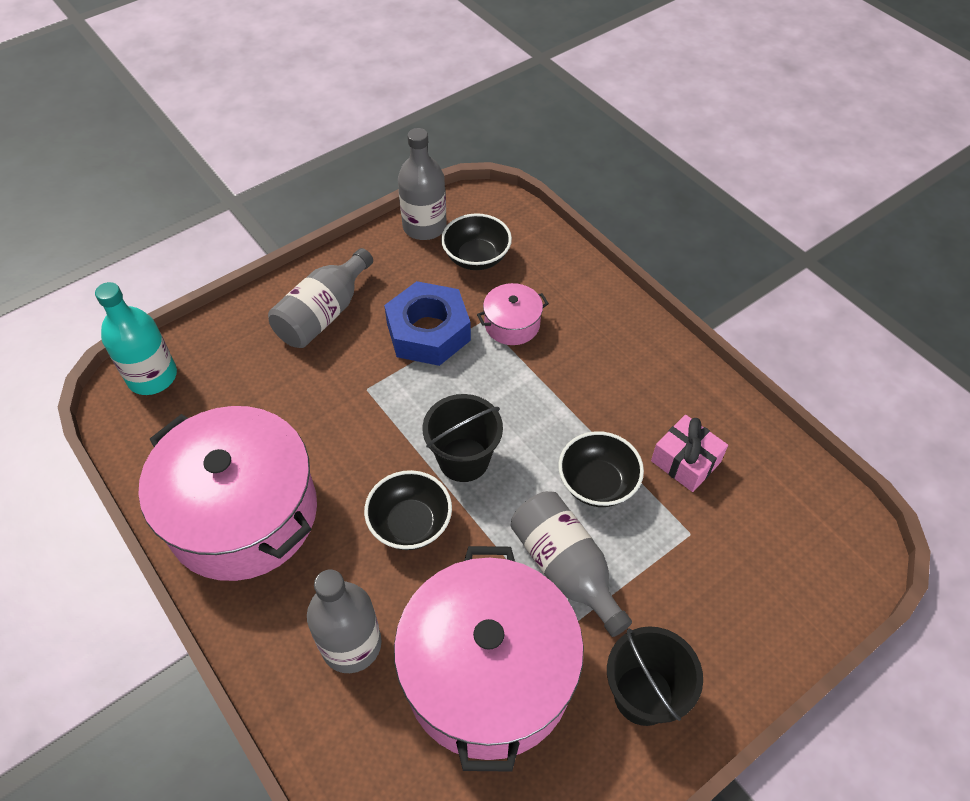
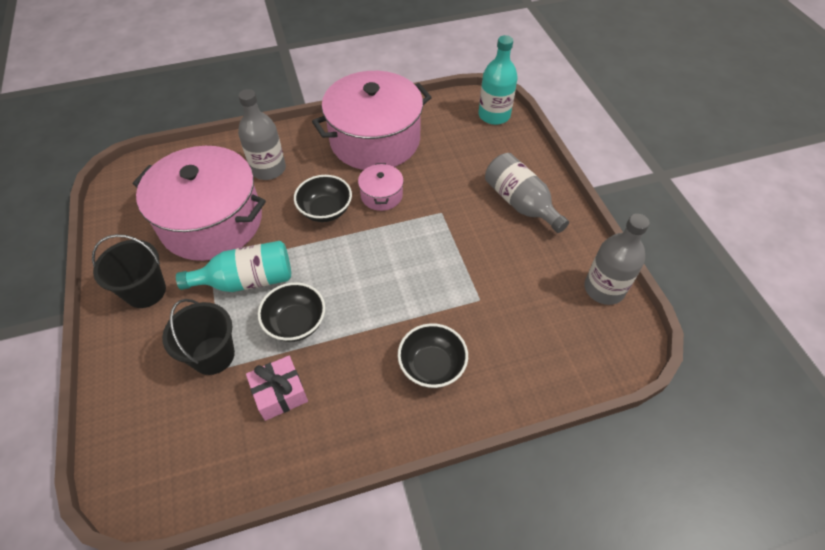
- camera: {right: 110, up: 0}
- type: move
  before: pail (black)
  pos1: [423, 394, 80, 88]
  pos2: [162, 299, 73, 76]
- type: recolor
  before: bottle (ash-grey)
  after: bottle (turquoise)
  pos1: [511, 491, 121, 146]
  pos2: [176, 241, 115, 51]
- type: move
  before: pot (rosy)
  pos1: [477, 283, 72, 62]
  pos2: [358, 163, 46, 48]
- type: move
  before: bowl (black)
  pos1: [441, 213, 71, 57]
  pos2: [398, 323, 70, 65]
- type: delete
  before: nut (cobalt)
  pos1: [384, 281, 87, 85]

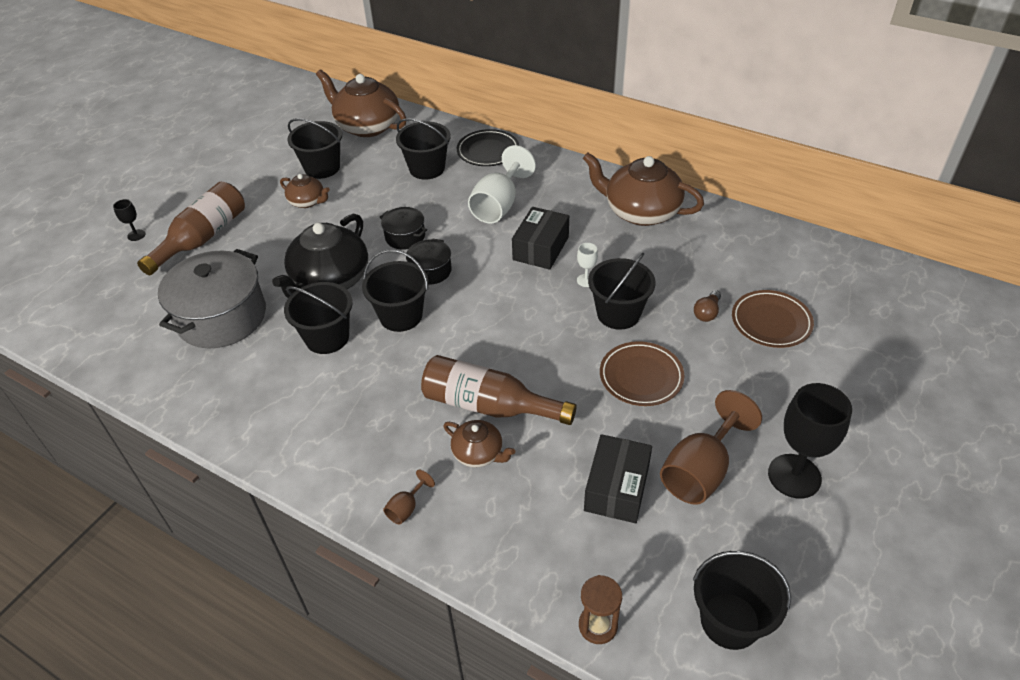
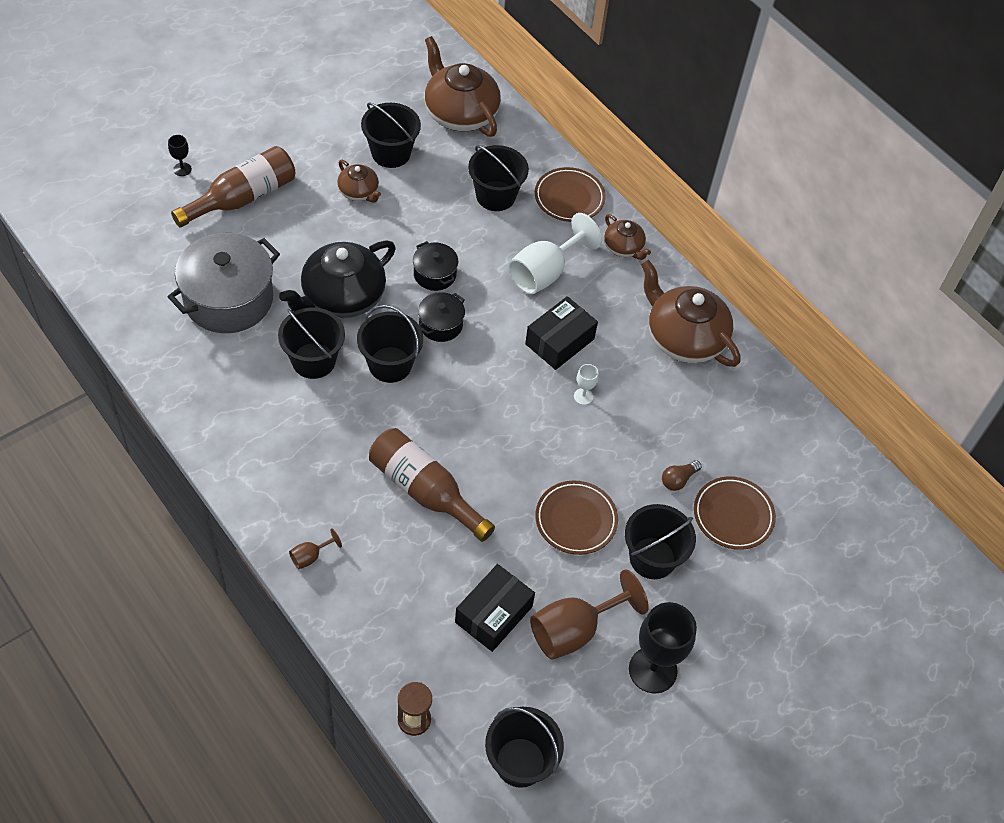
- camera: {right: 15, up: 10}
- type: recolor
  before: dinner plate (black)
  after: dinner plate (russet)
  pos1: [457, 129, 62, 37]
  pos2: [535, 167, 71, 55]
- type: move
  before: tea pot (russet)
  pos1: [443, 420, 72, 47]
  pos2: [604, 214, 47, 46]
- type: move
  before: pail (black)
  pos1: [588, 253, 68, 77]
  pos2: [625, 504, 71, 75]

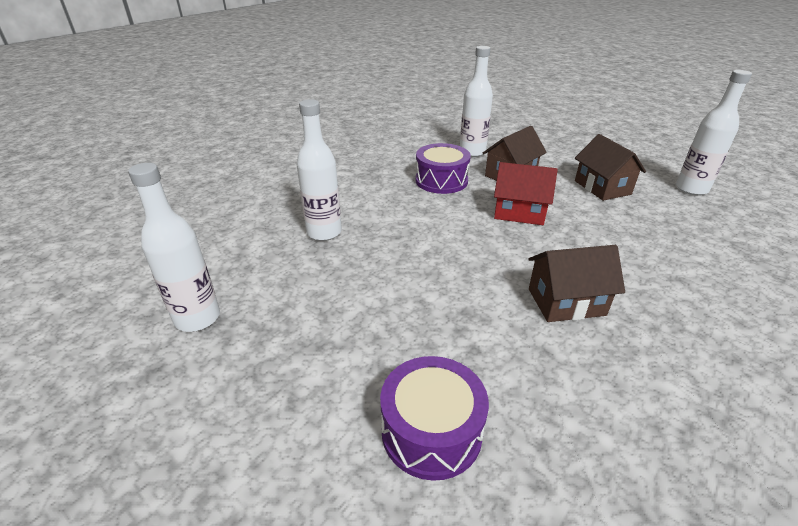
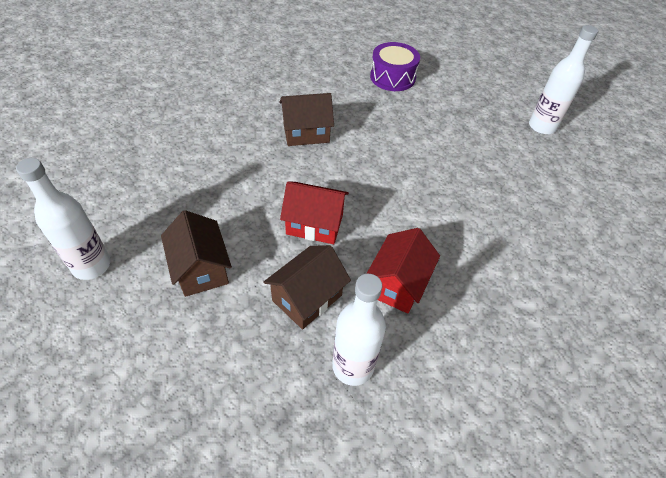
- camera: {right: 175, up: 15}
- type: replace
  before: snare drum (purple)
  after: cottage (crimson)
  pos1: [415, 143, 56, 51]
  pos2: [366, 228, 74, 86]
- type: delete
  before: bottle (pure white)
  pos1: [296, 99, 46, 142]

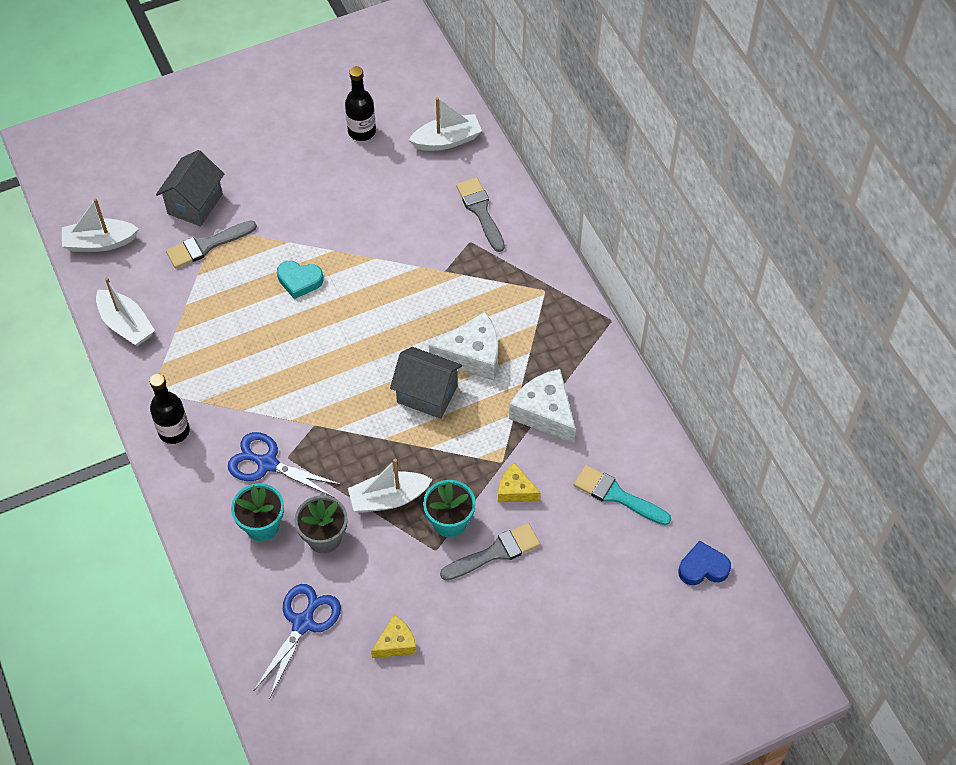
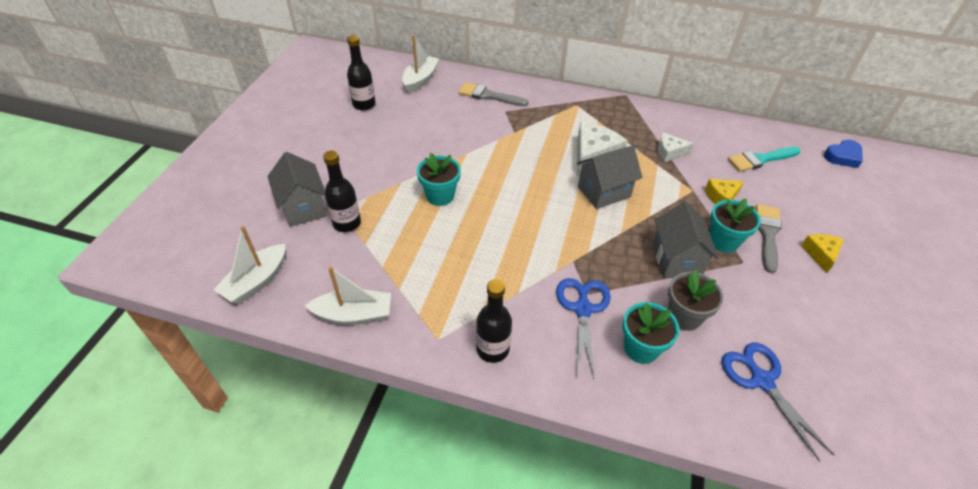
- camera: {right: -50, up: -10}
- type: replace
  before: paintbrush (ash-grey)
  after: bottle (black)
  pos1: [166, 220, 91, 48]
  pos2: [323, 151, 38, 81]
- type: replace
  before: heart (turquoise)
  after: plant pot (turquoise)
  pos1: [277, 261, 47, 38]
  pos2: [417, 153, 44, 53]
- type: rotate
  before: pair of scissors (cobalt)
  pos1: [228, 432, 114, 66]
  pos2: [556, 278, 55, 101]
  turn: 120
- type: replace
  before: toy boat (pure white)
  after: cottage (ash-grey)
  pos1: [348, 459, 85, 54]
  pos2: [653, 202, 66, 76]
- type: resize
  before: cheese (pure white)
  pos1: [509, 369, 67, 74]
  pos2: [658, 133, 36, 29]
  scale: 0.58
- type: move
  before: cheese (bright yellow)
  pos1: [371, 615, 46, 43]
  pos2: [801, 234, 43, 39]
- type: rotate
  before: heart (cobalt)
  pos1: [678, 541, 53, 44]
  pos2: [824, 140, 38, 28]
  turn: -150

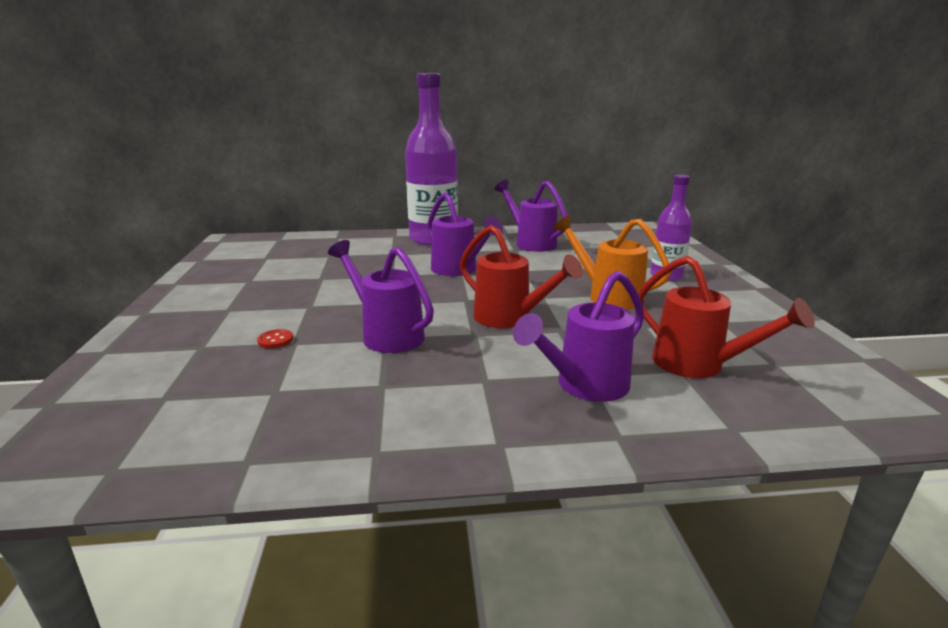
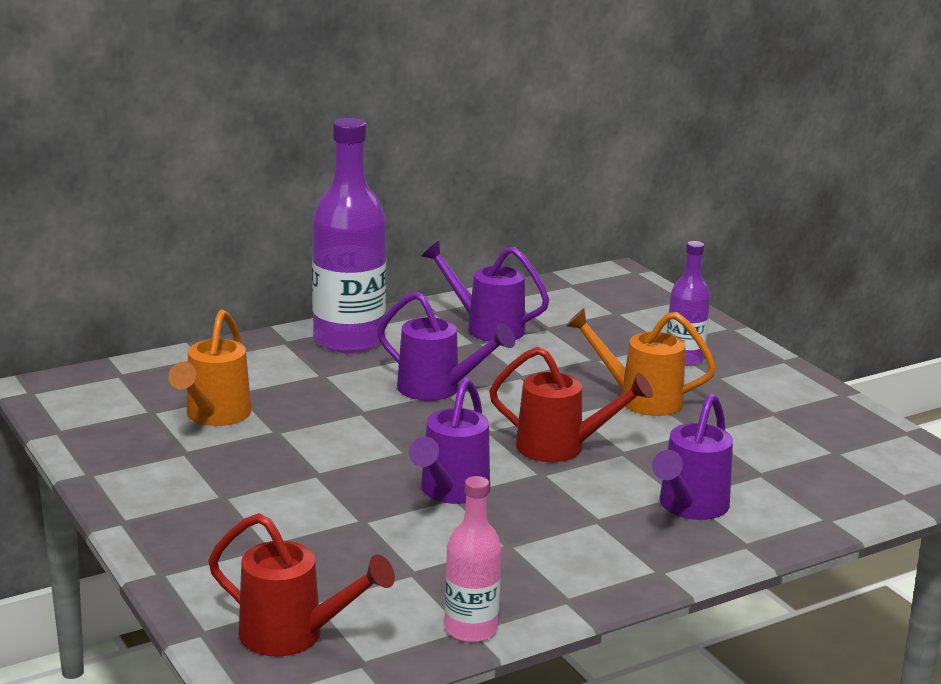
- camera: {right: -25, up: 0}
- type: insert
  after: sprinkling can (orange-coloured)
  pos2: [168, 309, 83, 117]
- type: move
  before: sprinkling can (crimson)
  pos1: [638, 256, 177, 122]
  pos2: [208, 513, 187, 143]
- type: rotate
  before: sprinkling can (purple)
  pos1: [328, 240, 106, 113]
  pos2: [409, 378, 81, 126]
  turn: -90
- type: insert
  after: bottle (rosy)
  pos2: [444, 476, 58, 166]
- type: delete
  before: shirt button (crimson)
  pos1: [257, 329, 36, 20]

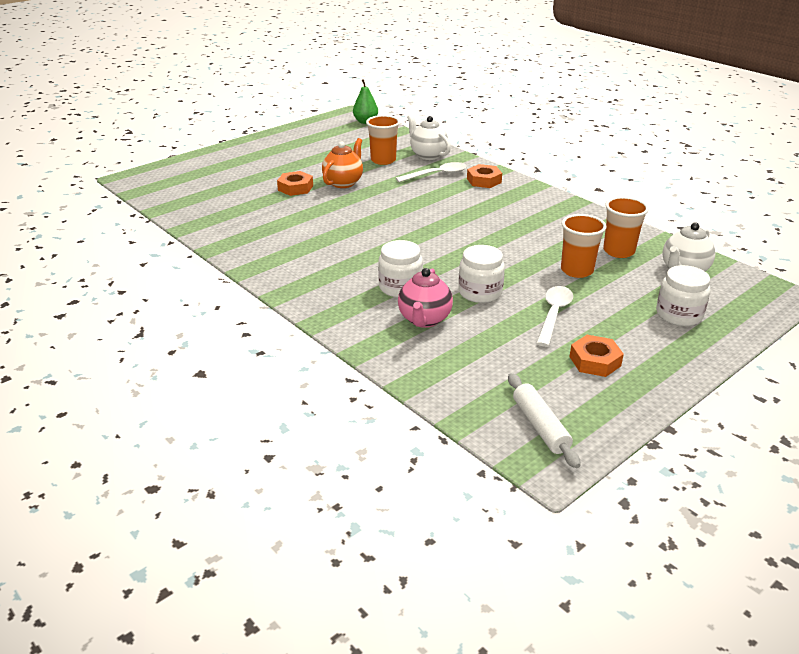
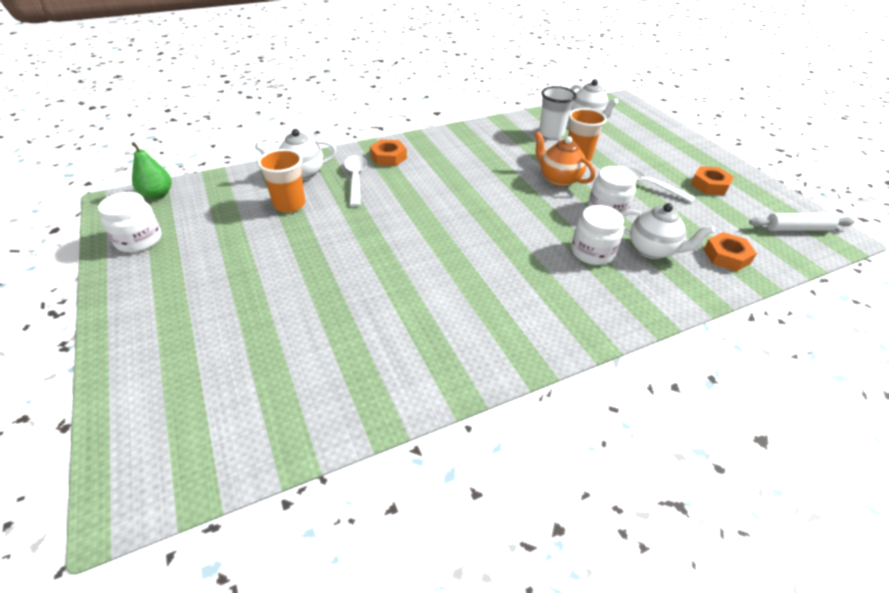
- camera: {right: -75, up: 10}
- type: move
  before: jar (pure white)
  pos1: [656, 265, 55, 61]
  pos2: [98, 192, 64, 61]
- type: move
  before: tea pot (orange-coloured)
  pos1: [322, 138, 41, 50]
  pos2: [534, 131, 61, 56]
- type: recolor
  before: cup (orange-coloured)
  after: cup (pure white)
  pos1: [603, 197, 46, 61]
  pos2: [539, 86, 38, 53]
- type: recolor
  before: tea pot (rosy)
  after: tea pot (pure white)
  pos1: [398, 268, 55, 60]
  pos2: [621, 203, 94, 56]
- type: move
  before: nut (orange-coloured)
  pos1: [277, 171, 36, 25]
  pos2: [703, 232, 54, 40]

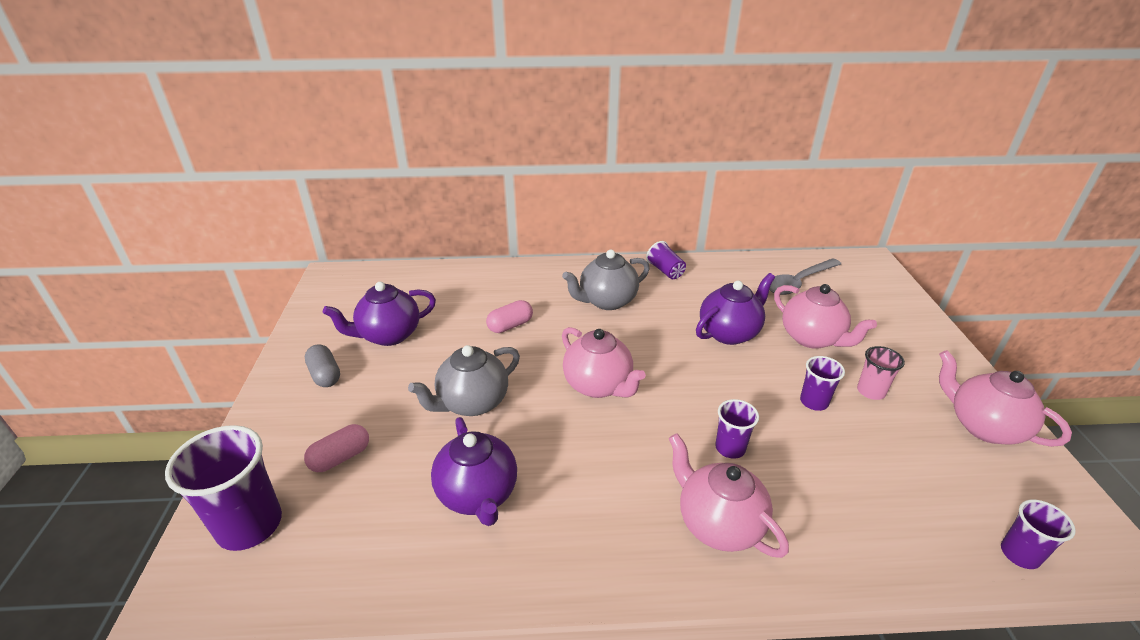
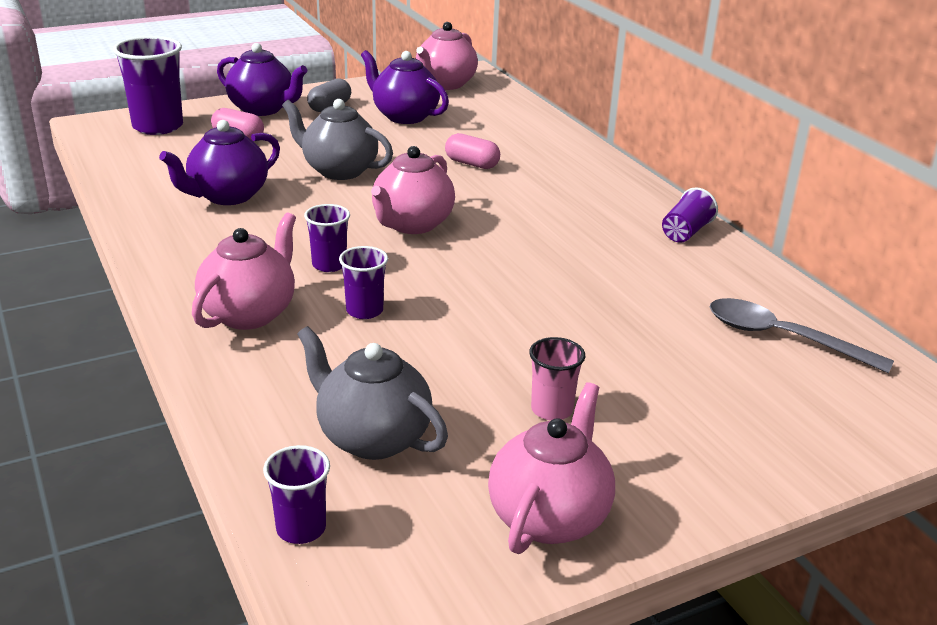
- camera: {right: 65, up: -5}
- type: move
  before: tea pot (purple)
  pos1: [696, 273, 79, 72]
  pos2: [217, 43, 90, 73]
- type: move
  before: tea pot (ash-grey)
  pos1: [562, 250, 88, 60]
  pos2: [297, 326, 151, 134]
- type: move
  before: cup (purple)
  pos1: [800, 356, 45, 55]
  pos2: [304, 204, 46, 68]
- type: move
  before: tea pot (rosy)
  pos1: [774, 284, 103, 65]
  pos2: [416, 22, 62, 68]

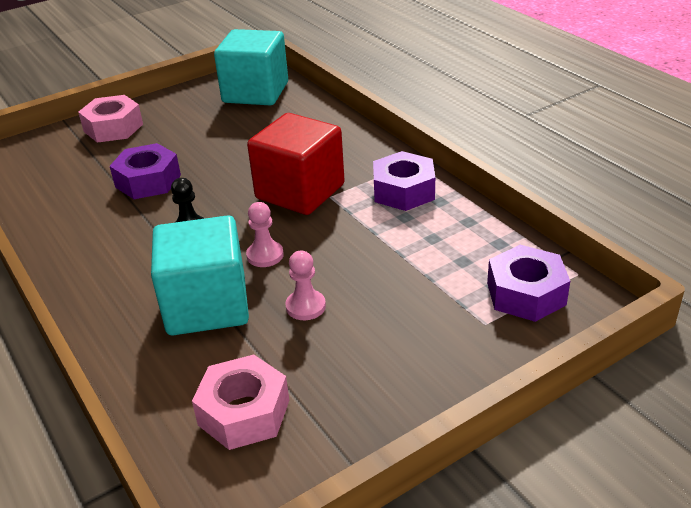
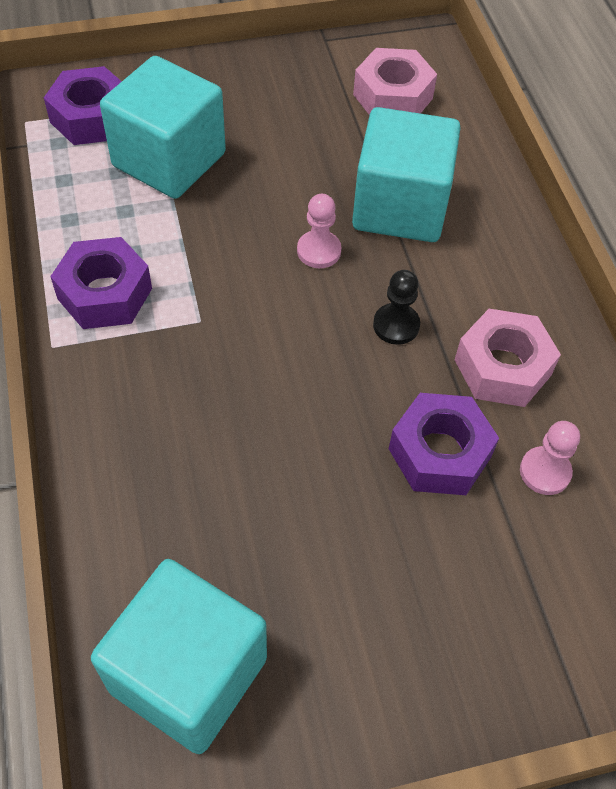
- camera: {right: -165, up: 20}
- type: insert
  after: solid cube (turquoise)
  pos2: [100, 56, 126, 143]
- type: move
  before: nut (rosy)
  pos1: [78, 95, 65, 48]
  pos2: [455, 309, 106, 98]
- type: move
  before: pawn (rosy)
  pos1: [285, 250, 41, 70]
  pos2: [520, 421, 60, 74]
- type: delete
  before: solid cube (crimson)
  pos1: [247, 113, 98, 102]

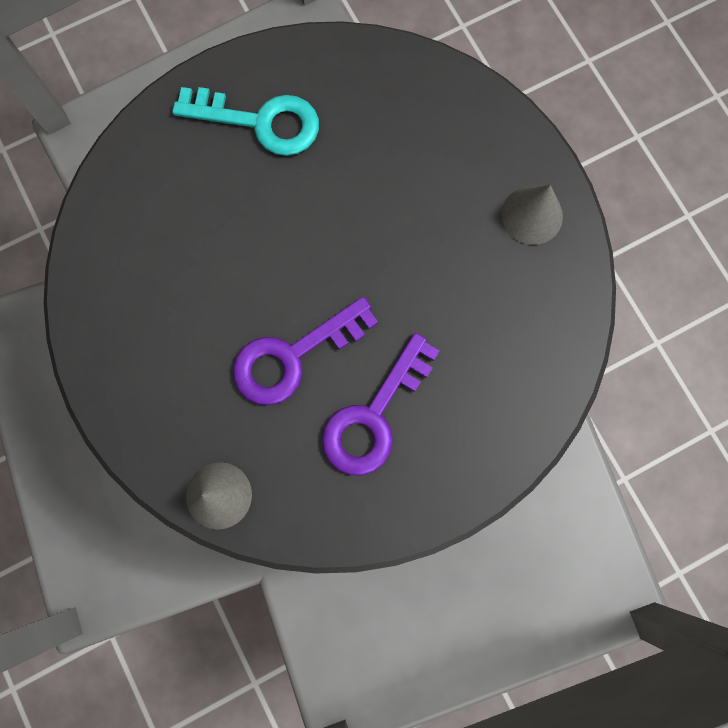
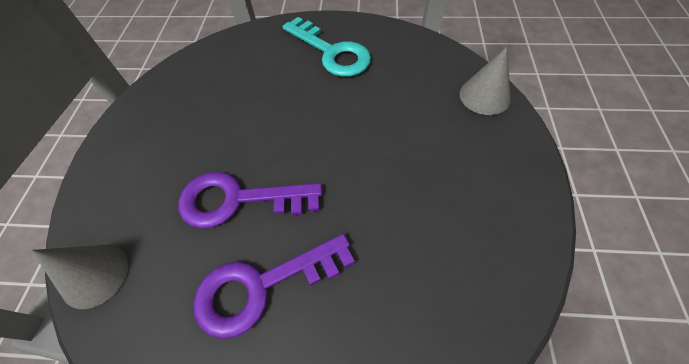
- camera: {right: 35, up: -20}
- type: move
  before: cone shape (ash-grey)
  pos1: [501, 185, 62, 60]
  pos2: [459, 47, 52, 68]

